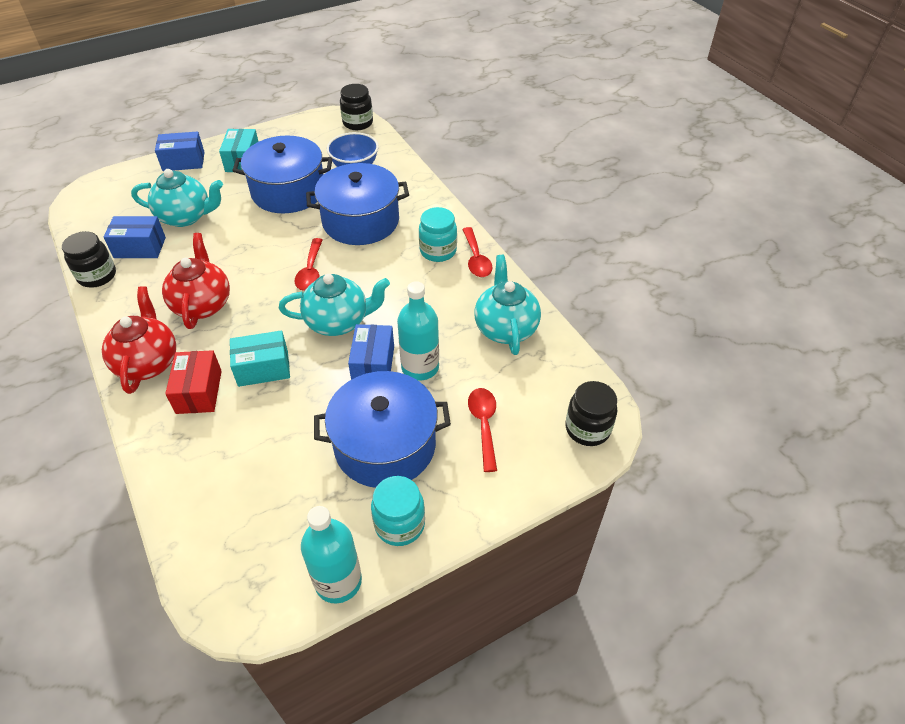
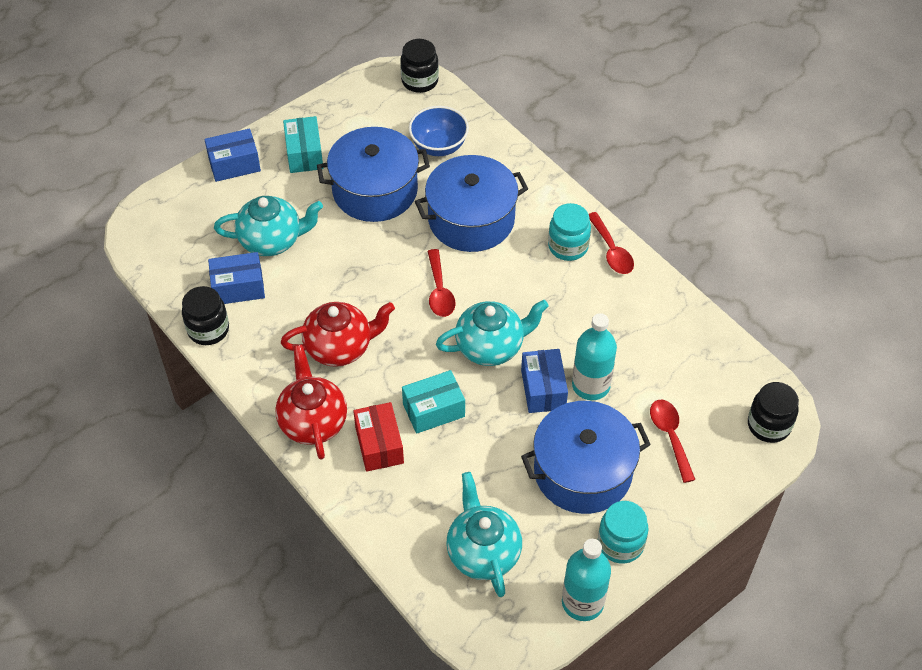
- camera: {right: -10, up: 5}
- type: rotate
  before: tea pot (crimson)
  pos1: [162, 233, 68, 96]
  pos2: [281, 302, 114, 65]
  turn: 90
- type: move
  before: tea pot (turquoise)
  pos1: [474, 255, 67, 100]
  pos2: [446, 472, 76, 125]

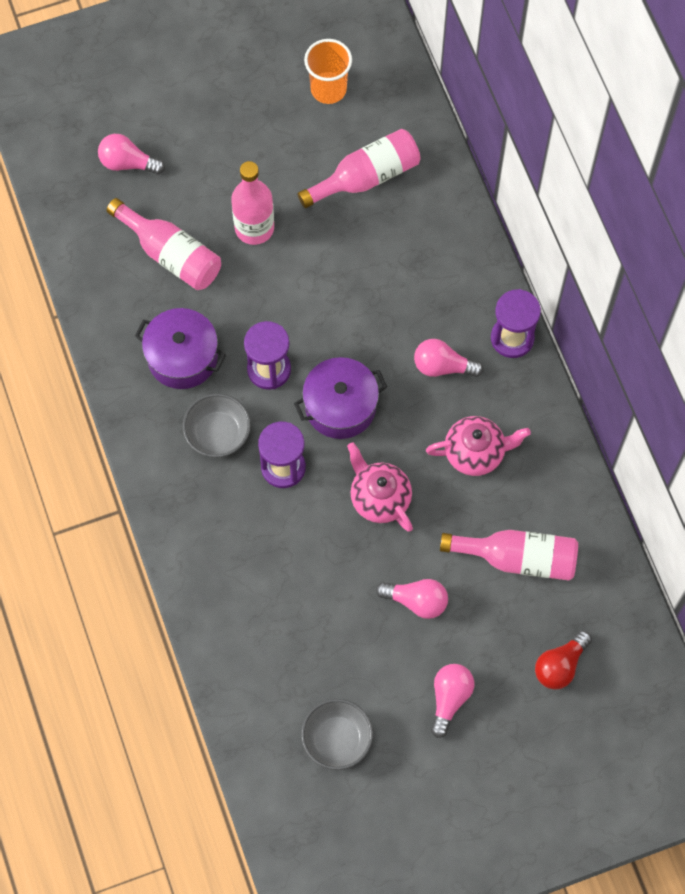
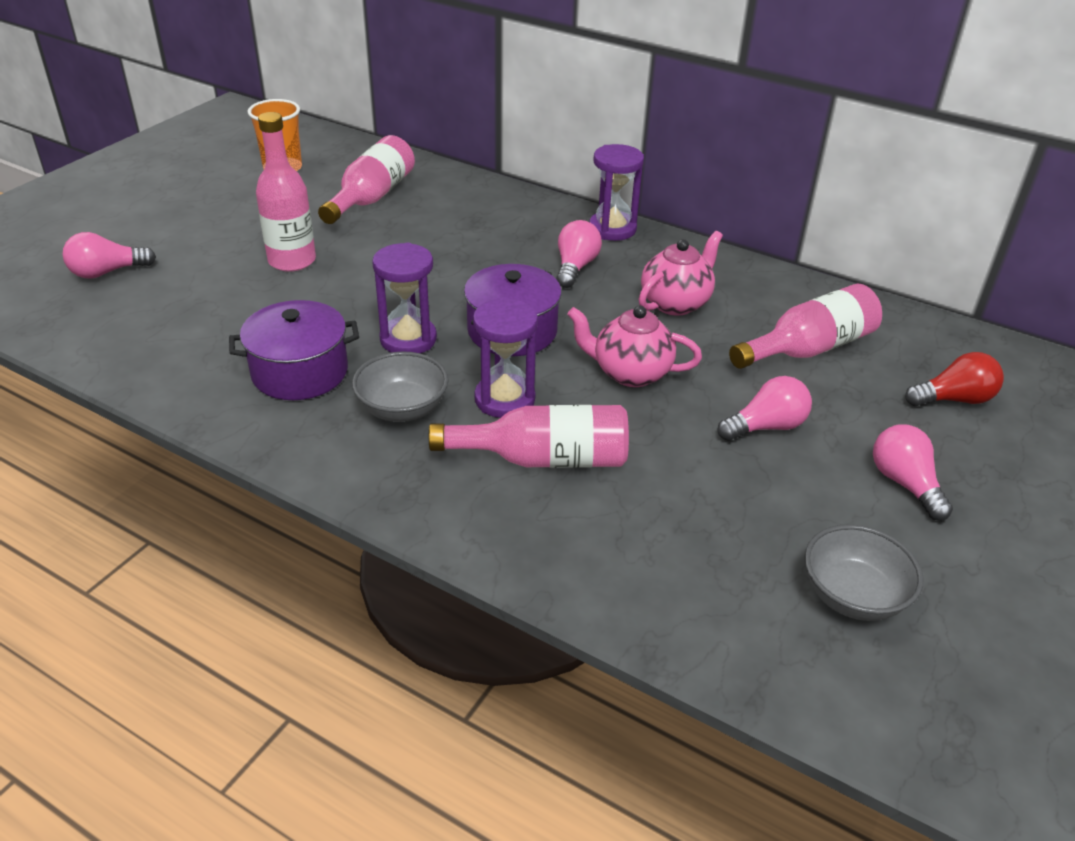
- camera: {right: -40, up: -30}
- type: move
  before: bottle (rosy)
  pos1: [107, 198, 114, 92]
  pos2: [429, 405, 200, 63]
- type: rotate
  before: light bulb (rosy)
  pos1: [414, 339, 70, 38]
  pos2: [556, 220, 46, 68]
  turn: 135
- type: rotate
  before: light bulb (crimson)
  pos1: [535, 630, 57, 60]
  pos2: [905, 352, 99, 55]
  turn: -105

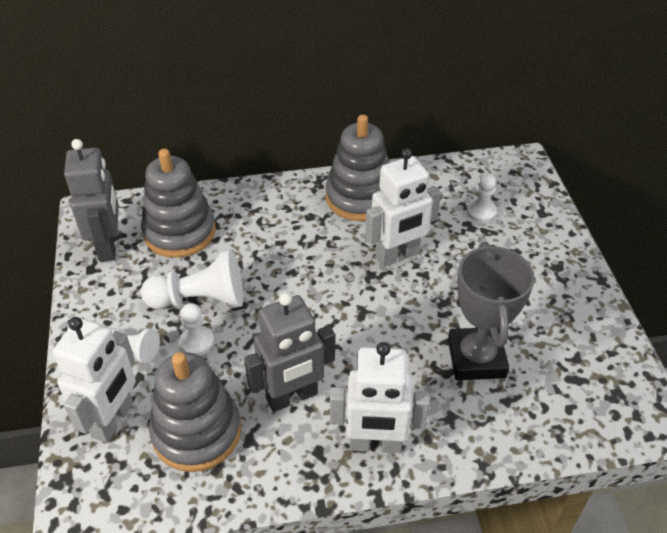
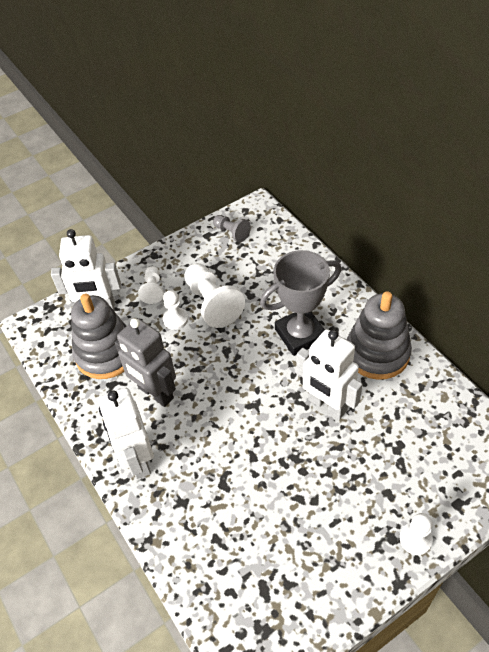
- camera: {right: 70, up: 5}
- type: replace
  before: robot figure (ash-grey)
  after: pawn (ash-grey)
  pos1: [64, 139, 55, 123]
  pos2: [213, 215, 38, 27]
- type: move
  before: award cup (ash-grey)
  pos1: [448, 242, 87, 138]
  pos2: [260, 250, 81, 106]
- type: move
  before: pawn (pure white)
  pos1: [467, 174, 30, 49]
  pos2: [400, 513, 33, 42]
- type: delete
  before: stacking rings (ash-grey)
  pos1: [141, 149, 75, 109]

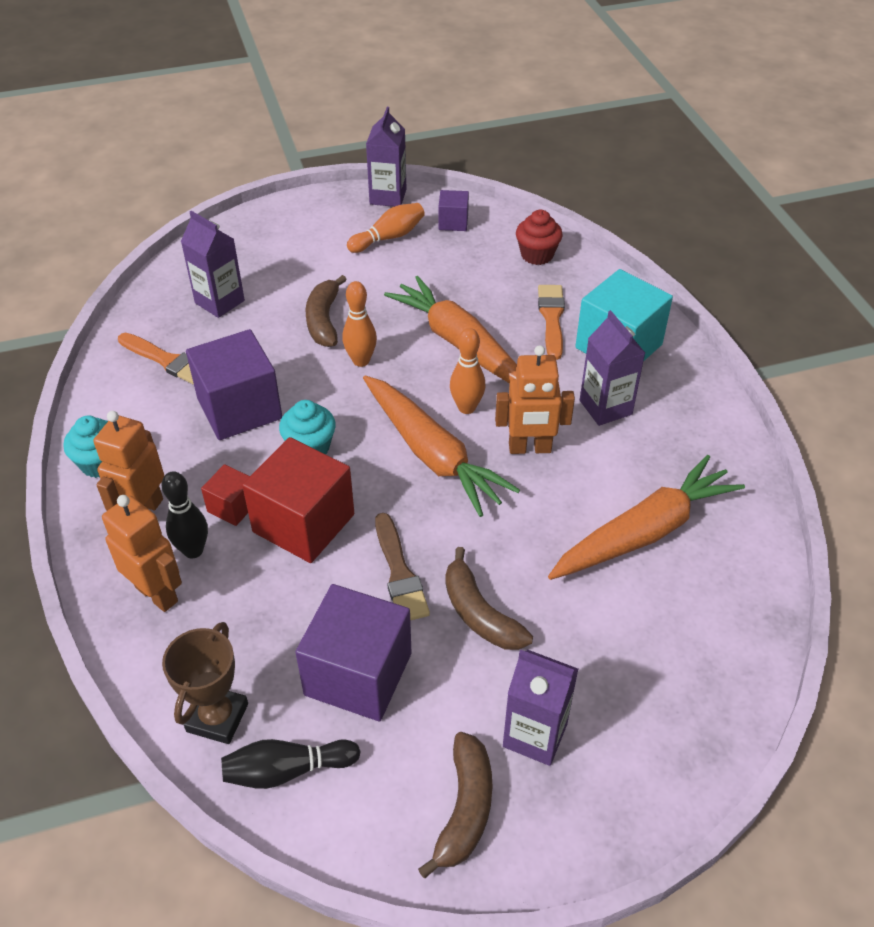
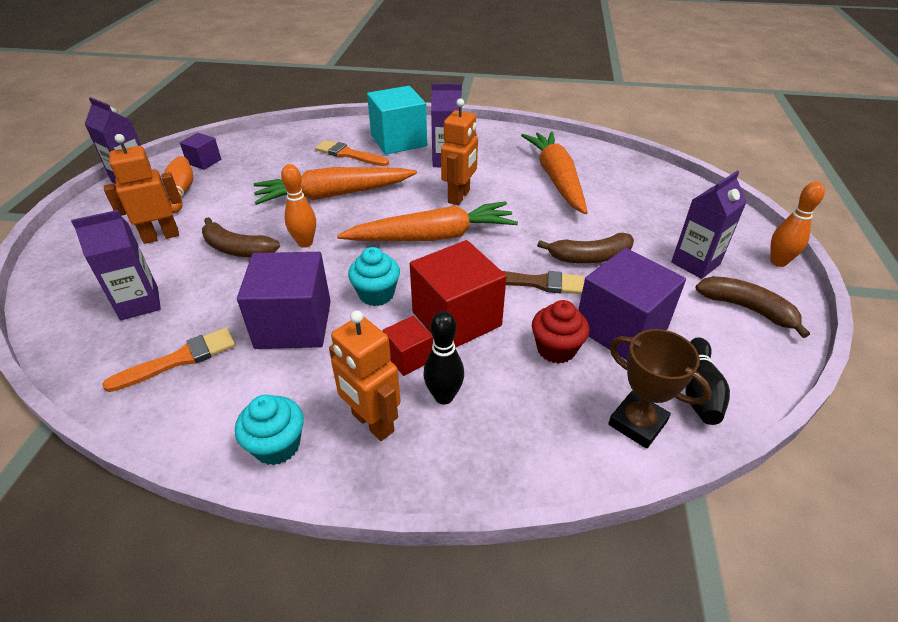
- camera: {right: -65, up: -5}
- type: move
  before: robot figure (orange-coloured)
  pos1: [102, 495, 80, 117]
  pos2: [104, 134, 77, 110]
- type: move
  before: fairy cake (crimson)
  pos1: [516, 210, 47, 55]
  pos2: [532, 300, 58, 64]
- type: move
  before: skittle (orange-coloured)
  pos1: [450, 328, 36, 86]
  pos2: [770, 182, 55, 85]

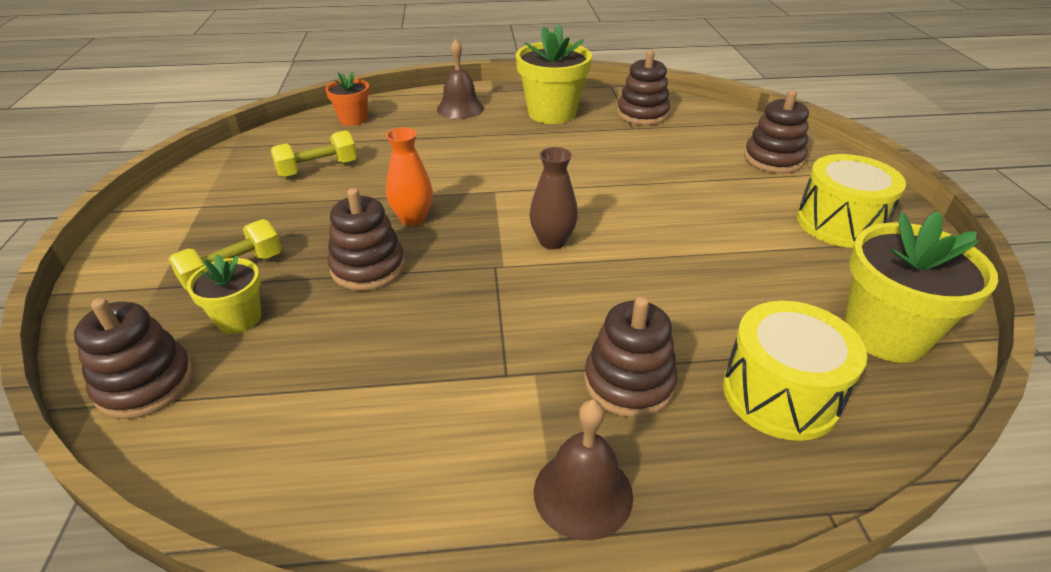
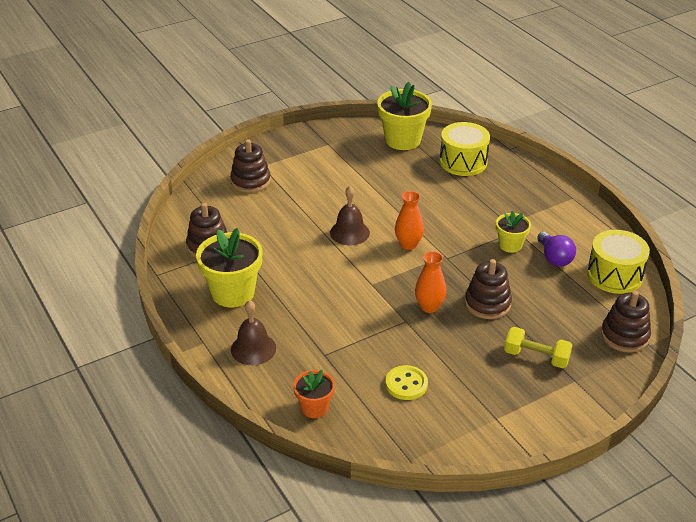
- camera: {right: -115, up: 0}
- type: move
  before: school bell (russet)
  pos1: [534, 399, 99, 142]
  pos2: [330, 186, 40, 59]
- type: replace
  before: hand weight (bright yellow)
  after: shirt button (bright yellow)
  pos1: [270, 130, 87, 48]
  pos2: [386, 365, 42, 35]
- type: recolor
  before: flower vase (russet)
  after: flower vase (orange-coloured)
  pos1: [530, 147, 48, 102]
  pos2: [395, 191, 29, 59]
- type: move
  before: plant pot (bright yellow)
  pos1: [187, 254, 74, 79]
  pos2: [496, 211, 35, 42]
- type: insert
  after: light bulb (purple)
  pos2: [537, 232, 39, 35]
- type: move
  before: snare drum (bright yellow)
  pos1: [797, 154, 109, 94]
  pos2: [587, 230, 63, 64]
- type: delete
  before: stacking rings (russet)
  pos1: [584, 297, 94, 121]

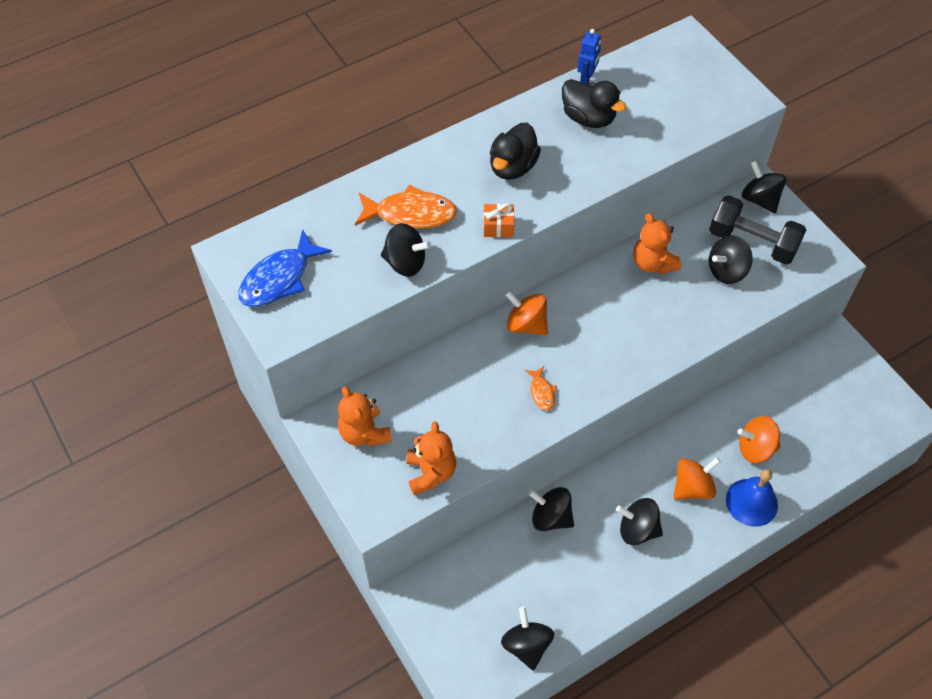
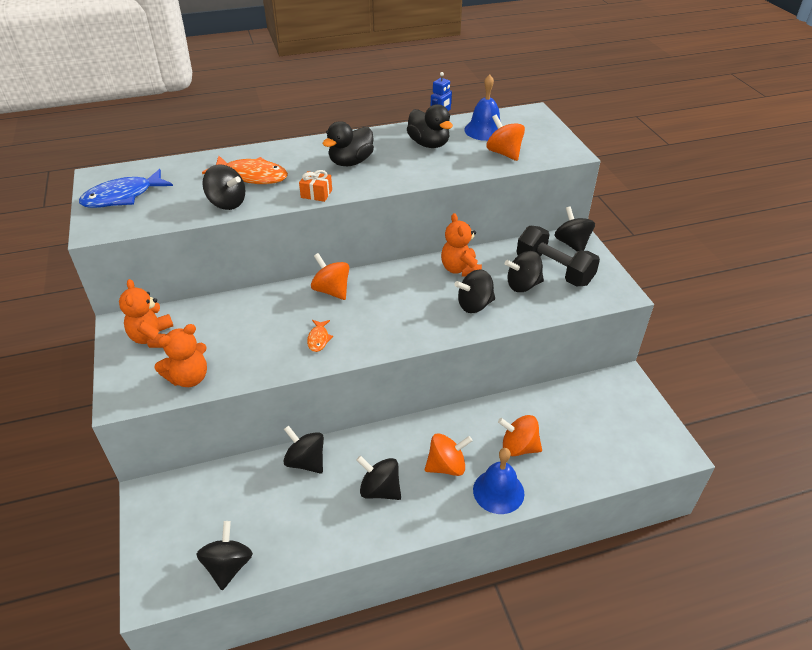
- camera: {right: 15, up: -15}
- type: rotate
  before: stuffed bear (orange-coloured)
  pos1: [406, 421, 50, 74]
  pos2: [154, 324, 53, 63]
  turn: 45
- type: insert
  after: spinning top (black)
  pos2: [454, 269, 41, 44]
- type: insert
  after: school bell (cobalt)
  pos2: [464, 74, 37, 67]
- type: insert
  after: spinning top (orange-coloured)
  pos2: [486, 115, 39, 46]

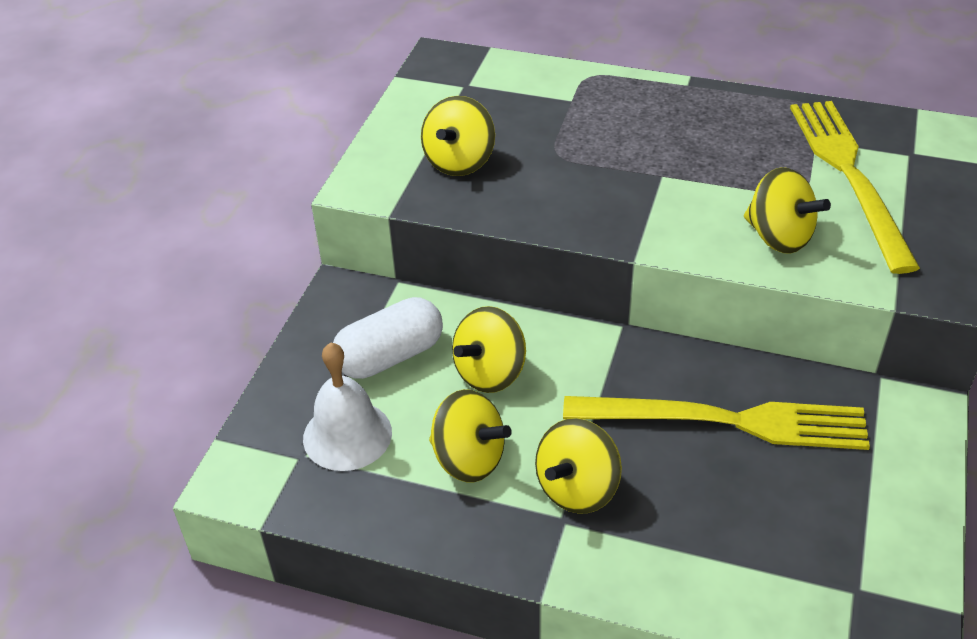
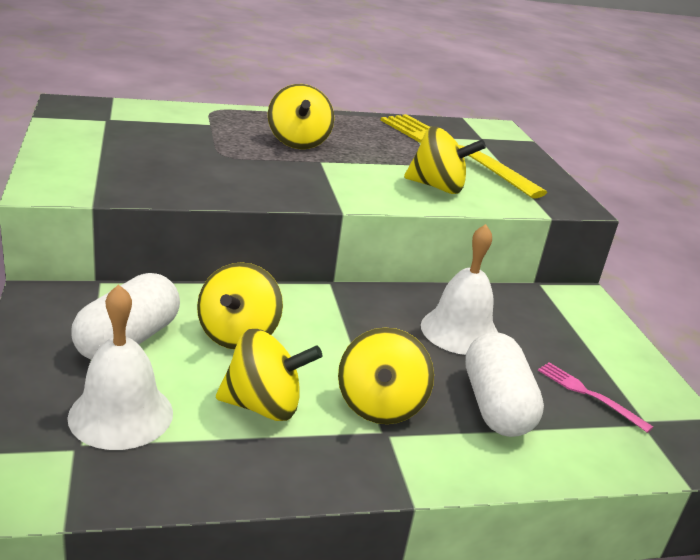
- camera: {right: -35, up: -15}
- type: move
  before: spinning top (bright yellow)
  pos1: [421, 96, 74, 80]
  pos2: [268, 84, 66, 65]
- type: replace
  before: fork (bright yellow)
  after: school bell (pure white)
  pos1: [563, 396, 307, 54]
  pos2: [421, 224, 77, 131]
- type: insert
  after: capsule (pure white)
  pos2: [465, 332, 79, 105]
- type: insert
  after: fork (rosy)
  pos2: [538, 362, 115, 71]

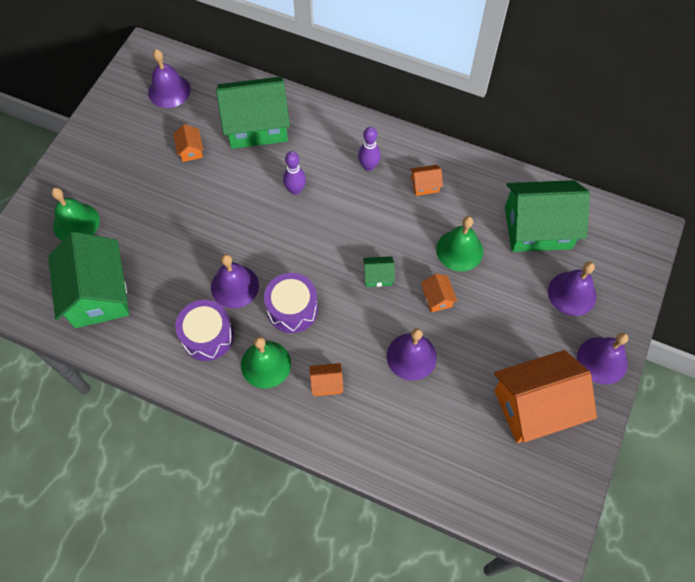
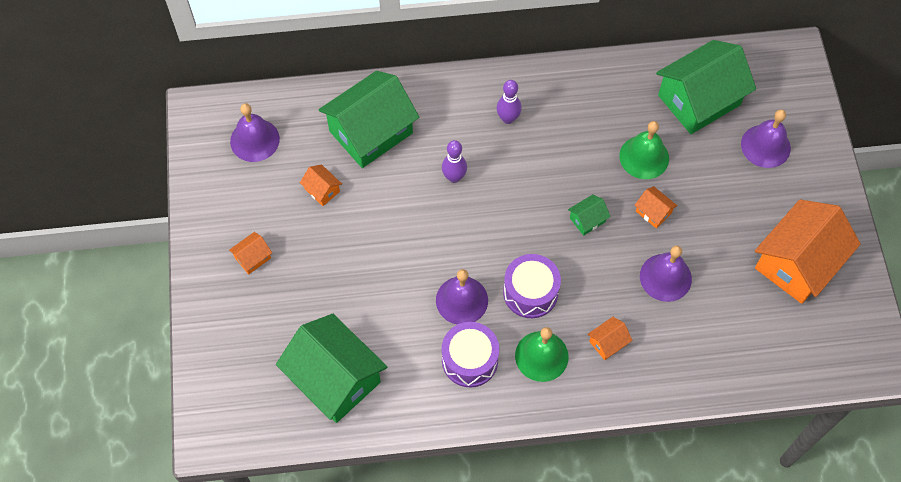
- camera: {right: -30, up: 0}
- type: move
  before: cottage (orange-coloured)
  pos1: [410, 165, 33, 31]
  pos2: [229, 232, 43, 42]
- type: delete
  before: school bell (leaf-green)
  pos1: [51, 187, 49, 54]
- type: delete
  before: school bell (purple)
  pos1: [577, 332, 51, 53]

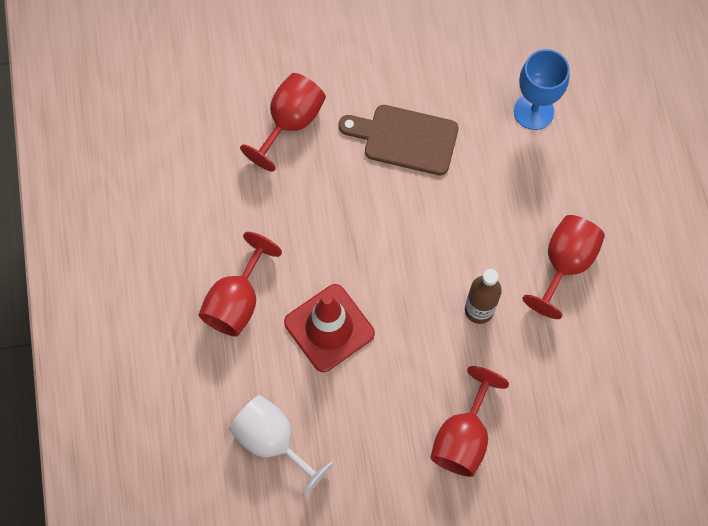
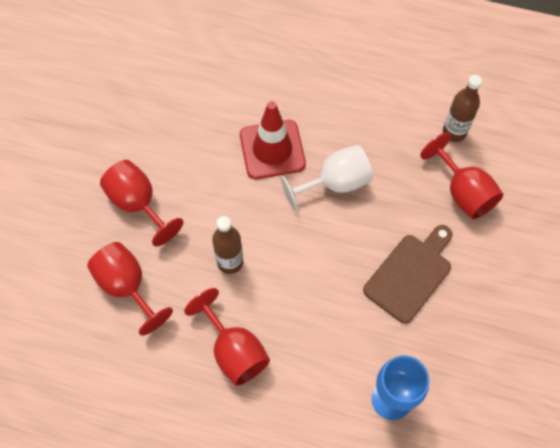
- camera: {right: 115, up: -5}
- type: move
  before: goblet (crimson)
  pos1: [199, 232, 83, 105]
  pos2: [87, 242, 86, 94]
- type: move
  before: goblet (pure white)
  pos1: [229, 395, 105, 102]
  pos2: [281, 145, 92, 66]
- type: insert
  after: bottle (russet)
  pos2: [443, 75, 39, 67]

